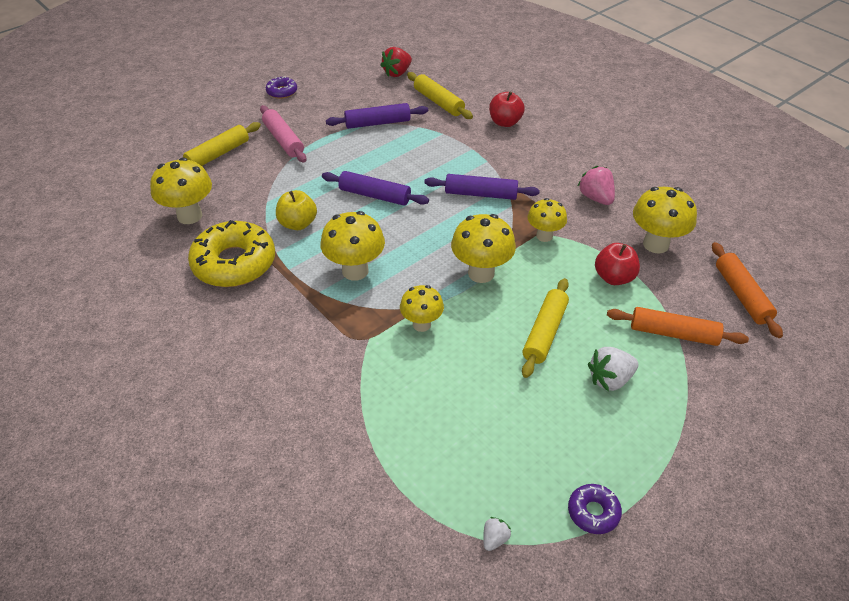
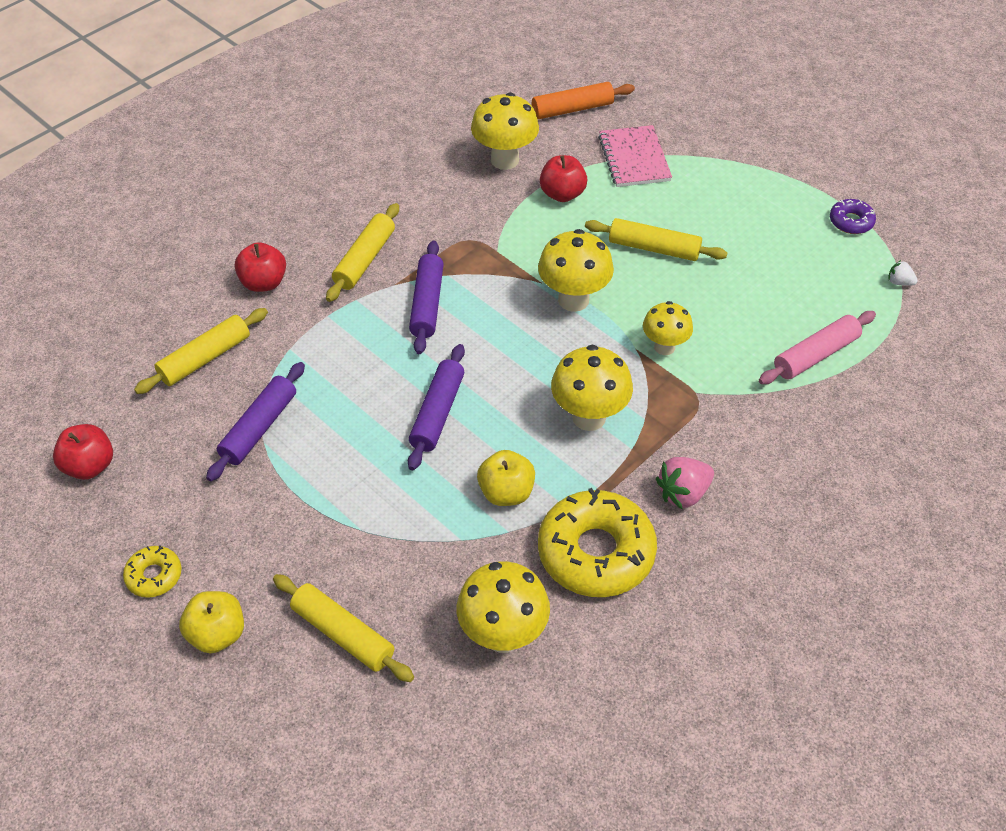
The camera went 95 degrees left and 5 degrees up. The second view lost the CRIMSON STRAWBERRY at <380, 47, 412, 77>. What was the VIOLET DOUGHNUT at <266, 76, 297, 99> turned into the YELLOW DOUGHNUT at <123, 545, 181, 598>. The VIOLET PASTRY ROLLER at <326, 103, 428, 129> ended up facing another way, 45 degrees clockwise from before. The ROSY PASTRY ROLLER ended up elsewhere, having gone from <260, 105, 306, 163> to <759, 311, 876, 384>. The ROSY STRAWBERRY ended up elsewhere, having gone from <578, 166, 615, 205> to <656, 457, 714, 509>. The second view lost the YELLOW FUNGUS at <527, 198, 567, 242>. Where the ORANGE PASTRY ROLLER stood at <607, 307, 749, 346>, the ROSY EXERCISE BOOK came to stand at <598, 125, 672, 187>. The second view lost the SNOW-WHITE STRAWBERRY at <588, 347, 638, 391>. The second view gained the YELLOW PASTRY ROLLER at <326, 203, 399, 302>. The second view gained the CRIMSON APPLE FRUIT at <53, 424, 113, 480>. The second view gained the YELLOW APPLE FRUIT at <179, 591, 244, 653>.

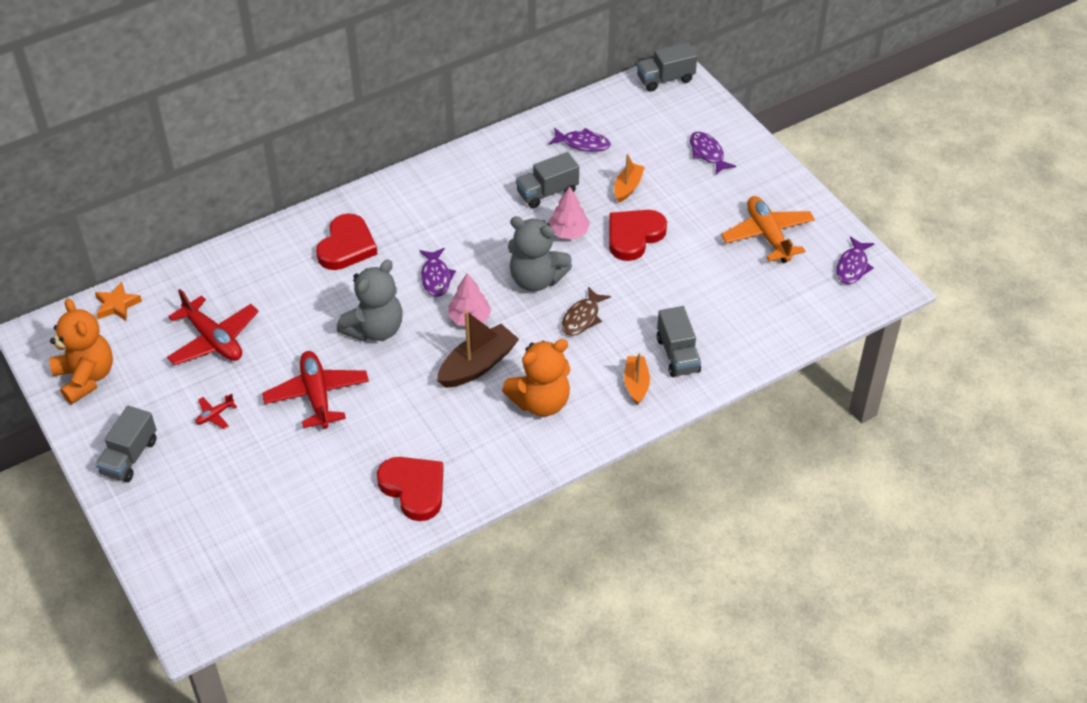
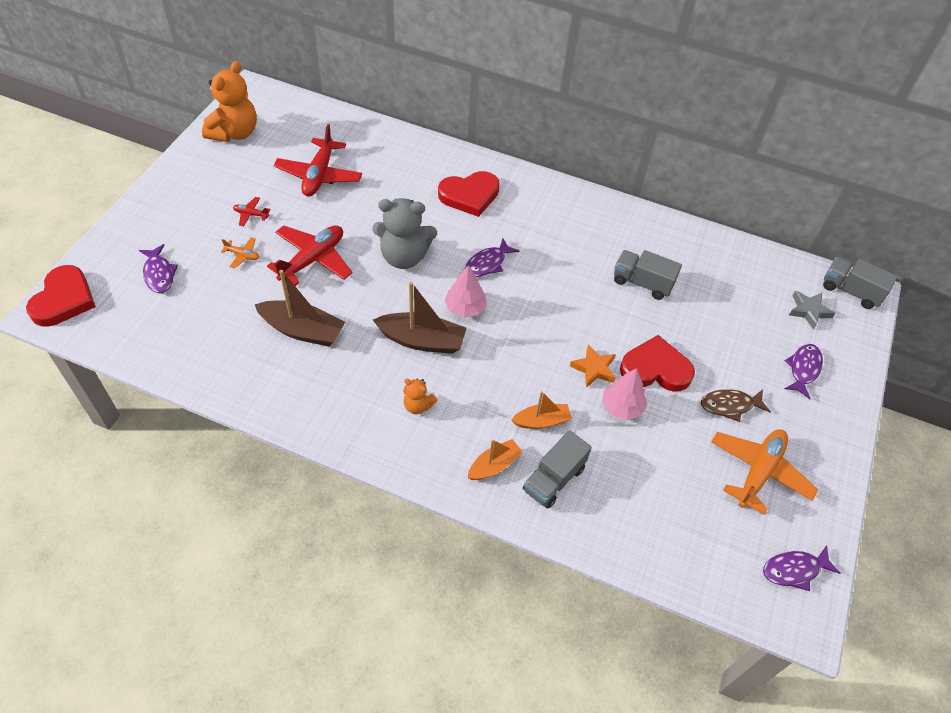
The camera went 50 degrees right and 5 degrees up. The VIOLET FISH ended up elsewhere, having gone from <549, 128, 611, 152> to <139, 244, 178, 293>. The ORANGE SAILBOAT ended up elsewhere, having gone from <614, 154, 645, 202> to <511, 391, 572, 429>. The ROSY FIR TREE ended up elsewhere, having gone from <549, 186, 590, 239> to <602, 368, 648, 420>. The second view lost the GRAY STUFFED BEAR at <508, 216, 572, 292>. The ORANGE STAR SHAPE ended up elsewhere, having gone from <95, 282, 142, 321> to <570, 344, 616, 388>. The RUSSET FISH ended up elsewhere, having gone from <562, 287, 611, 336> to <701, 389, 771, 422>. The size of the ORANGE STUFFED BEAR at <502, 339, 571, 416> changed by a factor of 0.50. The second view lost the GRAY TOY TRUCK at <96, 406, 156, 482>. The CRIMSON HEART SHAPE ended up elsewhere, having gone from <377, 457, 443, 521> to <26, 265, 96, 327>. The second view gained the ORANGE PLANE at <221, 237, 259, 268>. The second view gained the RUSSET SAILBOAT at <255, 270, 345, 346>. The second view gained the GRAY STAR SHAPE at <789, 291, 835, 330>.

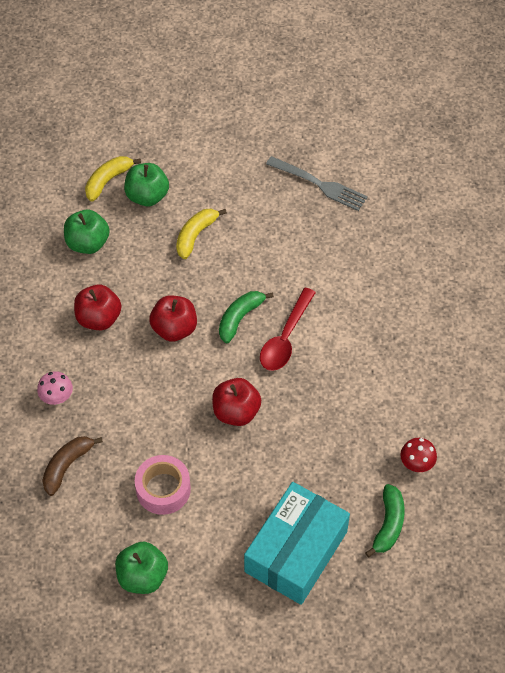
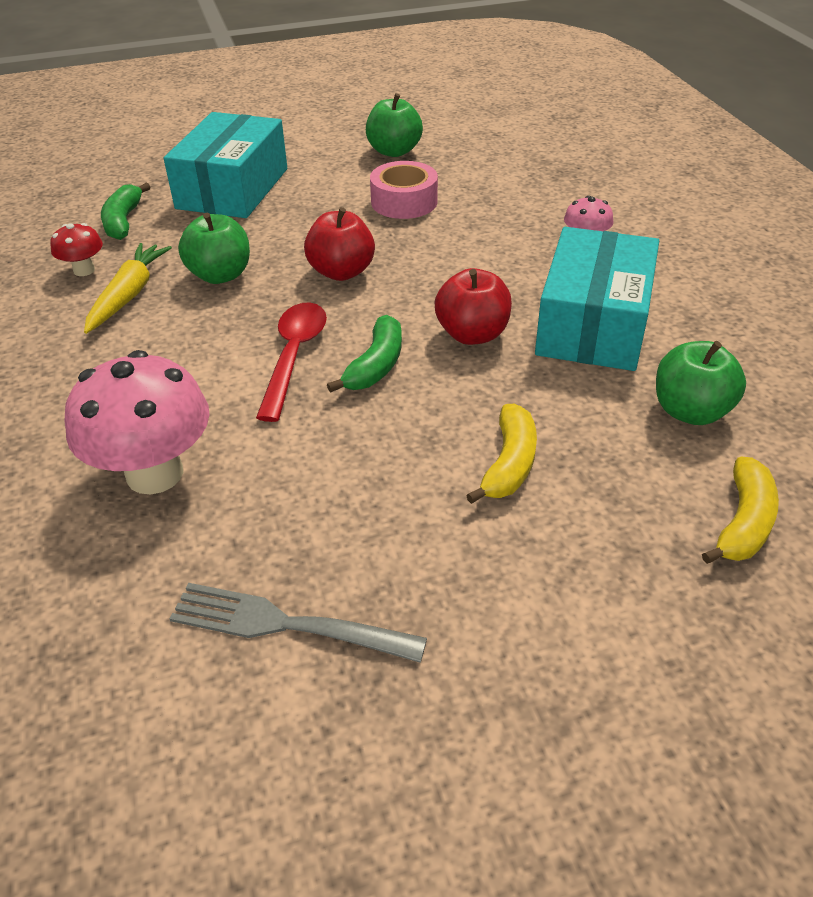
The camera went 165 degrees right and 15 degrees down. The LEAF-GREEN APPLE FRUIT ended up elsewhere, having gone from <124, 163, 169, 206> to <178, 212, 250, 284>. Where the CRIMSON APPLE FRUIT stood at <74, 285, 122, 330>, the TURQUOISE PARCEL came to stand at <535, 227, 659, 371>. The second view lost the RUSSET TOY BANANA at <42, 436, 103, 496>. The second view gained the YELLOW CARROT at <84, 243, 172, 334>. The second view gained the ROSY FUNGUS at <65, 350, 209, 494>.

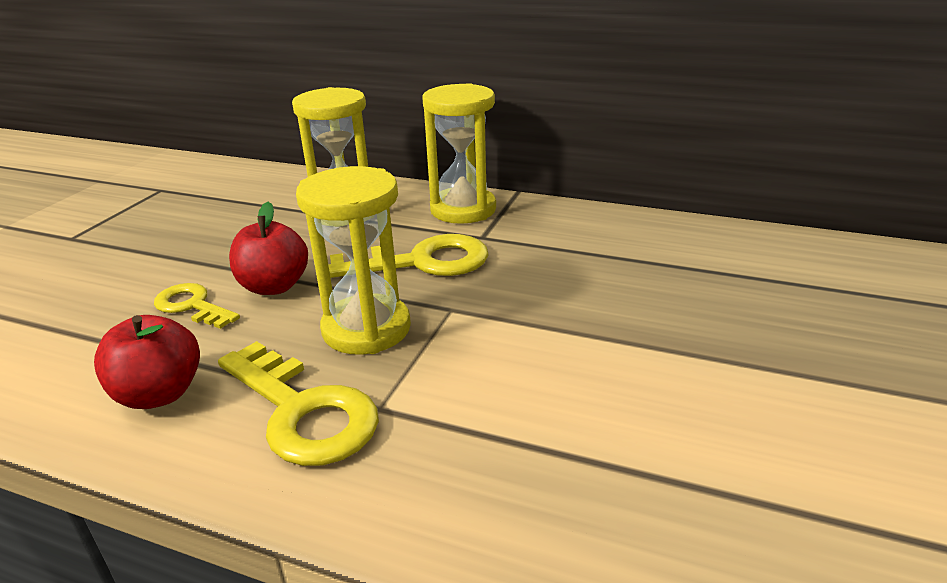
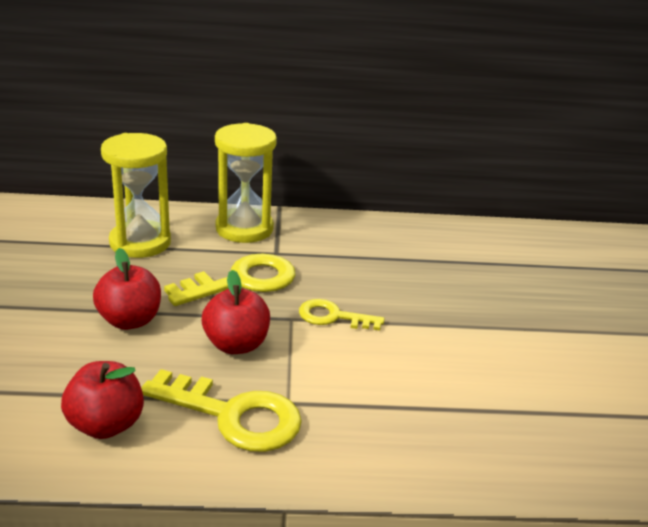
The camera went 25 degrees left and 0 degrees up. Where the YELLOW HOURGLASS stood at <296, 166, 411, 355>, the CRIMSON APPLE FRUIT came to stand at <202, 270, 270, 354>. The YELLOW LATCHKEY ended up elsewhere, having gone from <154, 283, 240, 329> to <299, 299, 384, 331>.

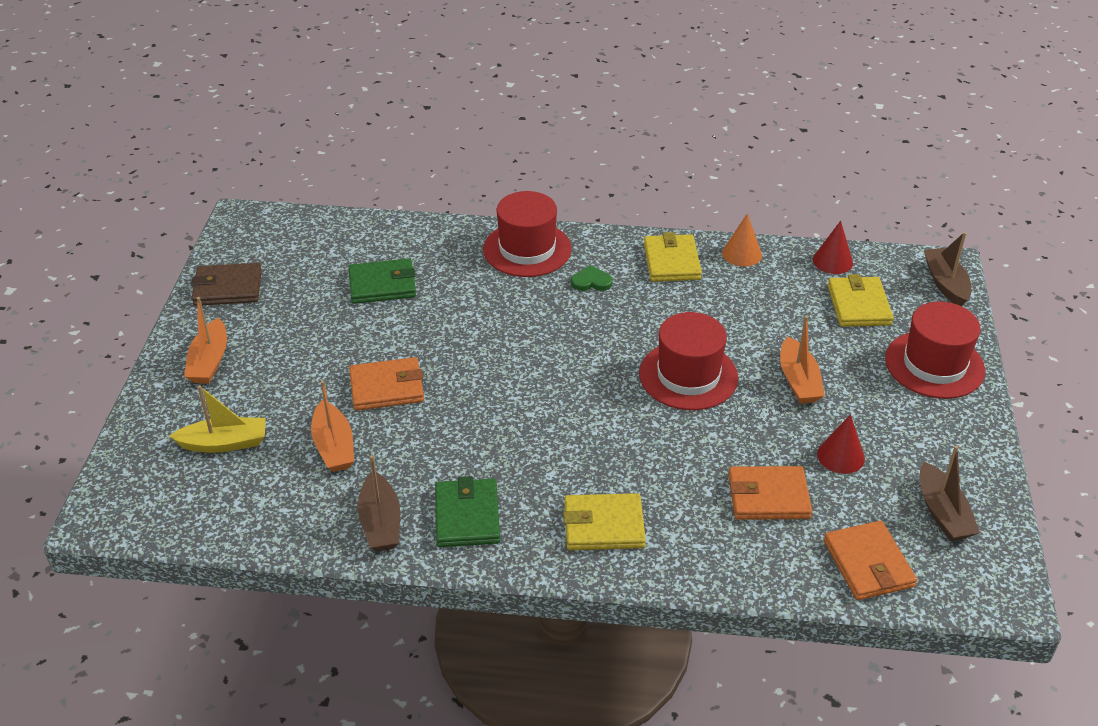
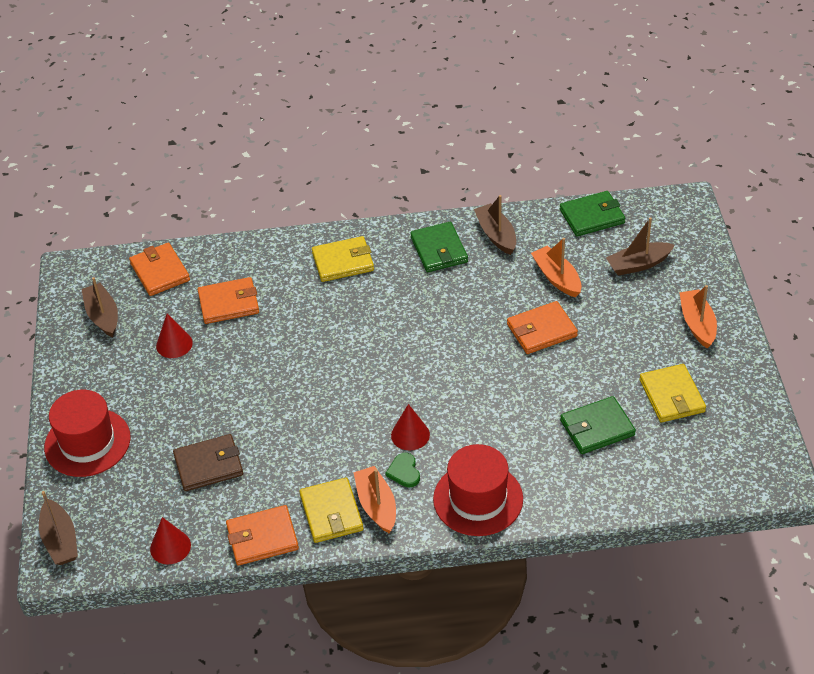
The camera went 170 degrees right and 5 degrees up. Where the ORANGE CONE stood at <722, 213, 762, 267>, the ORANGE CARD WALLET came to stand at <226, 505, 299, 565>. The RUSSET CARD WALLET ended up elsewhere, having gone from <191, 263, 262, 306> to <173, 434, 243, 491>. The LEAF-GREEN HEART SHAPE at <571, 265, 613, 291> ended up facing another way, 90 degrees clockwise from before. The YELLOW CARD WALLET ended up elsewhere, having gone from <827, 274, 894, 327> to <639, 364, 706, 422>. The second view lost the CRIMSON TOP HAT at <639, 312, 738, 410>. The ORANGE SAILBOAT ended up elsewhere, having gone from <780, 316, 825, 404> to <353, 466, 396, 533>. What was the YELLOW SAILBOAT at <169, 385, 266, 453> turned into the RUSSET SAILBOAT at <606, 217, 675, 276>. The second view gained the LEAF-GREEN CARD WALLET at <560, 191, 625, 237>. The second view gained the CRIMSON CONE at <391, 404, 430, 450>.

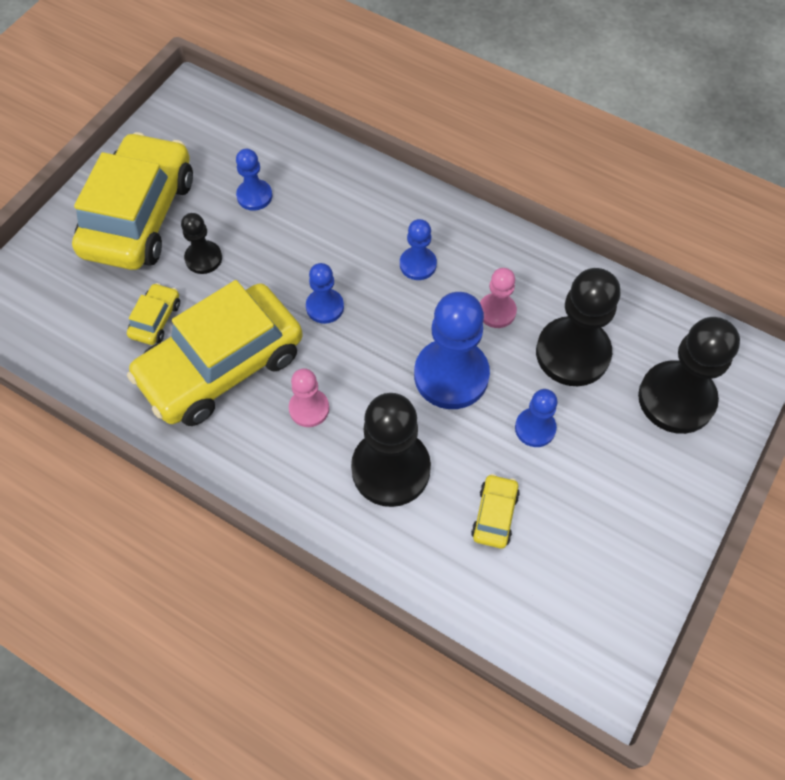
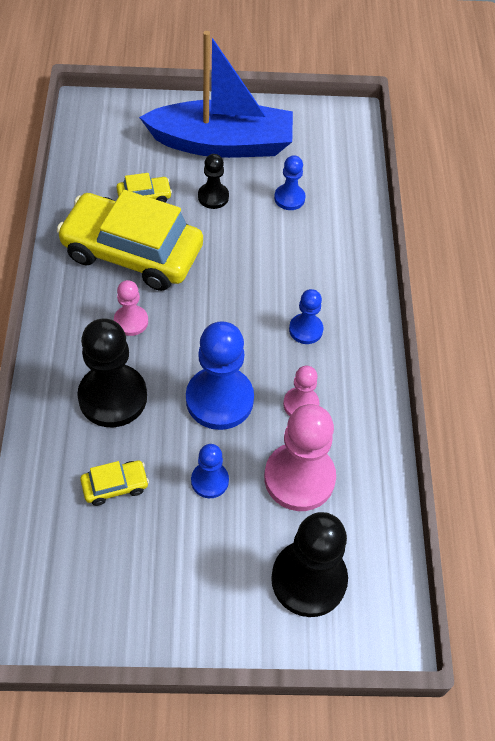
The camera went 55 degrees right and 5 degrees down. Where the YELLOW AUTOMOBILE stood at <72, 132, 193, 270>, the ROYAL BLUE SAILBOAT came to stand at <139, 31, 293, 158>. The second view lost the ROYAL BLUE CHESS PAWN at <306, 263, 344, 324>. What was the EBONY CHESS PAWN at <536, 268, 621, 386> turned into the ROSY CHESS PAWN at <264, 404, 336, 511>.

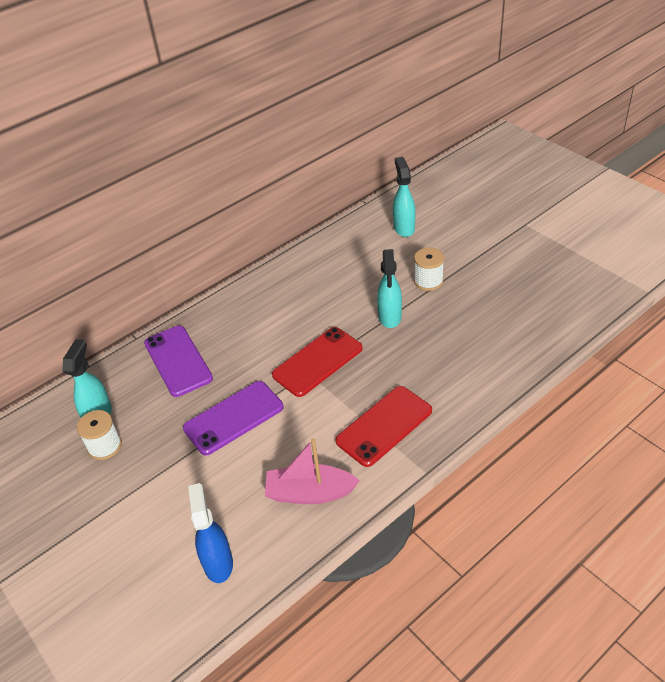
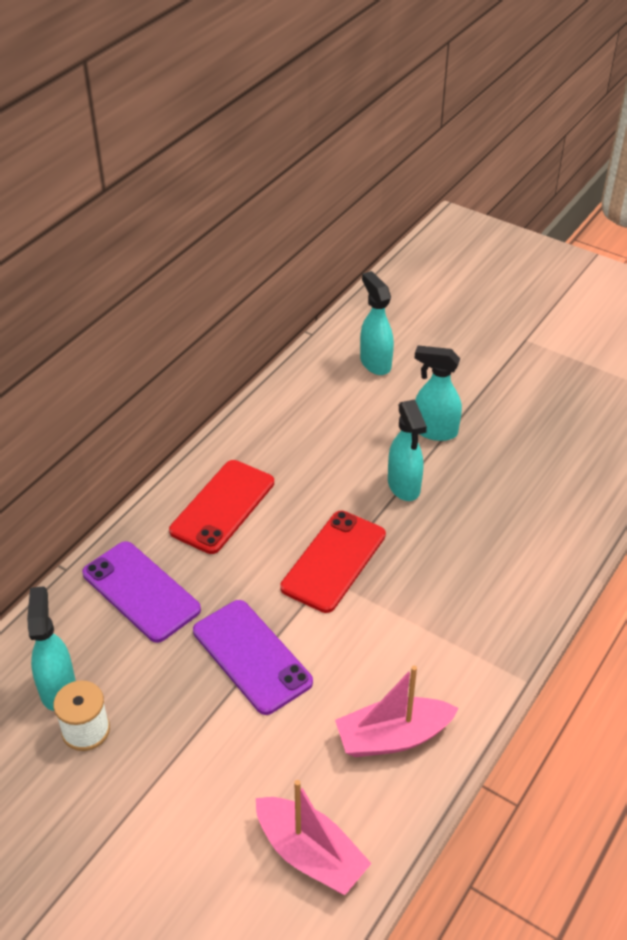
The camera went 20 degrees left and 0 degrees up. Where the SNOW-WHITE SPOOL stood at <414, 248, 444, 291>, the TURQUOISE SPRAY CLEANER came to stand at <414, 346, 462, 441>. The VIOLET SMARTPHONE at <183, 381, 284, 455> ended up facing another way, 75 degrees counterclockwise from before. The CRIMSON SMARTPHONE ended up elsewhere, having gone from <335, 386, 432, 467> to <169, 460, 274, 554>. Where the ROYAL BLUE SPRAY CLEANER stood at <188, 483, 233, 583>, the ROSY SAILBOAT came to stand at <256, 780, 372, 895>.

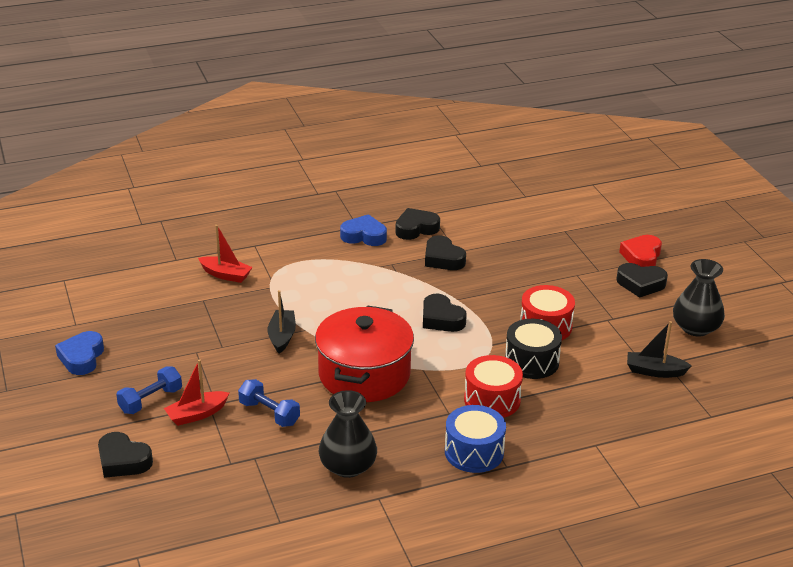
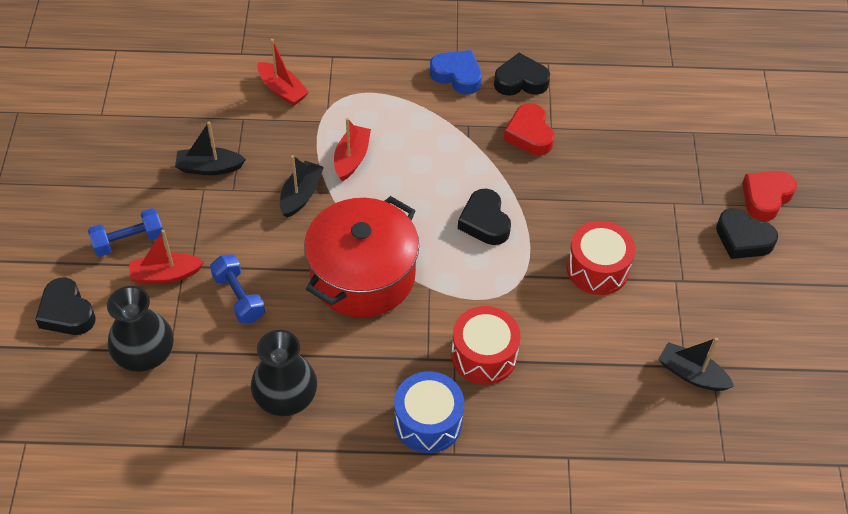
The camera went 20 degrees right and 20 degrees up. What was the EBONY HEART SHAPE at <425, 235, 466, 270> turned into the CRIMSON HEART SHAPE at <504, 103, 555, 155>. The EBONY VASE ended up elsewhere, having gone from <673, 259, 725, 337> to <107, 286, 174, 372>. The second view lost the EBONY DRUM at <505, 319, 562, 379>. The second view lost the ROYAL BLUE HEART SHAPE at <55, 331, 104, 375>. The second view gained the CRIMSON SAILBOAT at <334, 118, 371, 181>. The second view gained the EBONY SAILBOAT at <175, 122, 246, 175>.

